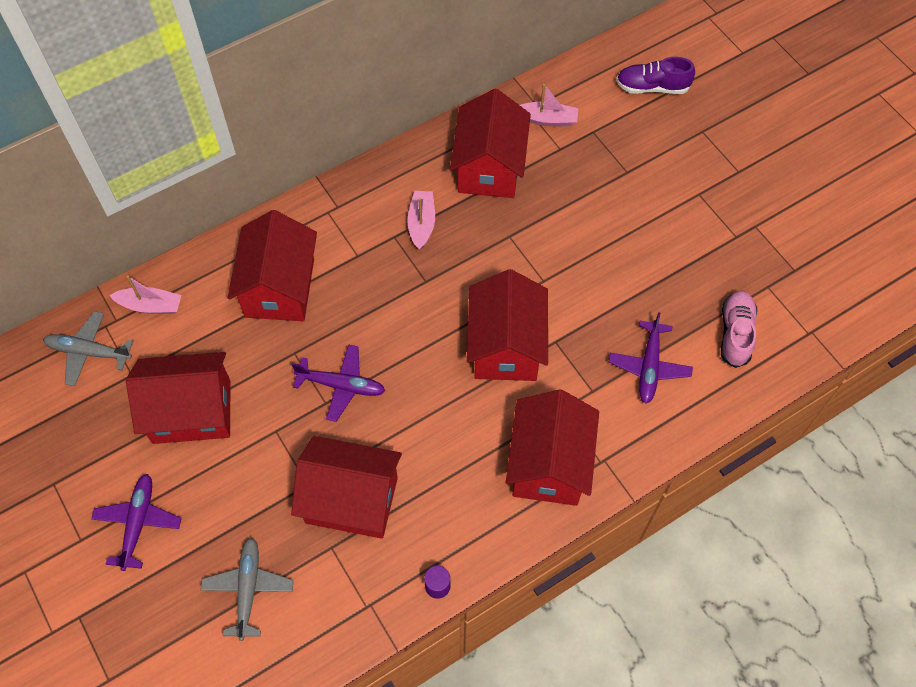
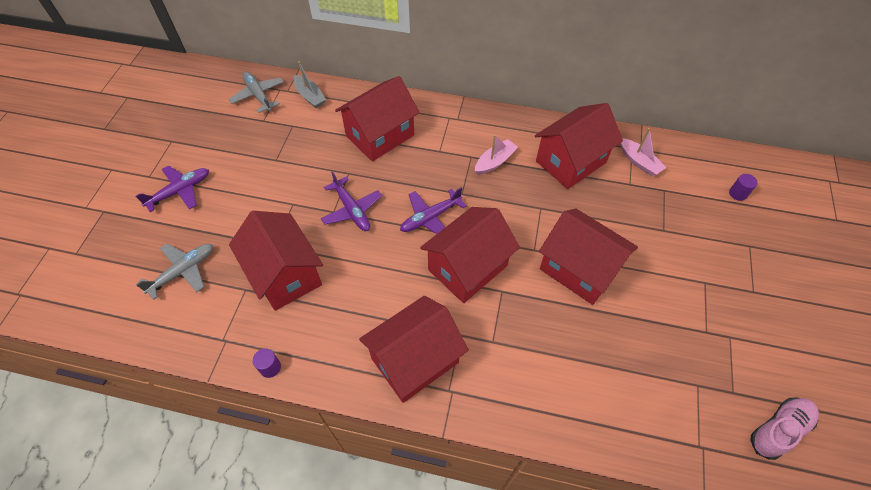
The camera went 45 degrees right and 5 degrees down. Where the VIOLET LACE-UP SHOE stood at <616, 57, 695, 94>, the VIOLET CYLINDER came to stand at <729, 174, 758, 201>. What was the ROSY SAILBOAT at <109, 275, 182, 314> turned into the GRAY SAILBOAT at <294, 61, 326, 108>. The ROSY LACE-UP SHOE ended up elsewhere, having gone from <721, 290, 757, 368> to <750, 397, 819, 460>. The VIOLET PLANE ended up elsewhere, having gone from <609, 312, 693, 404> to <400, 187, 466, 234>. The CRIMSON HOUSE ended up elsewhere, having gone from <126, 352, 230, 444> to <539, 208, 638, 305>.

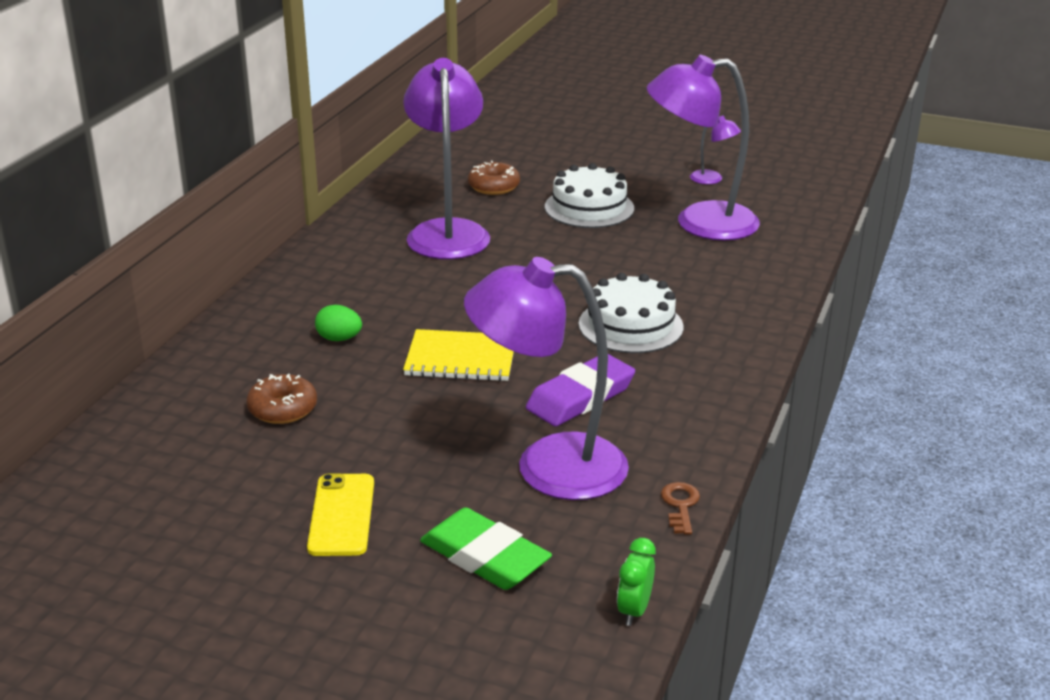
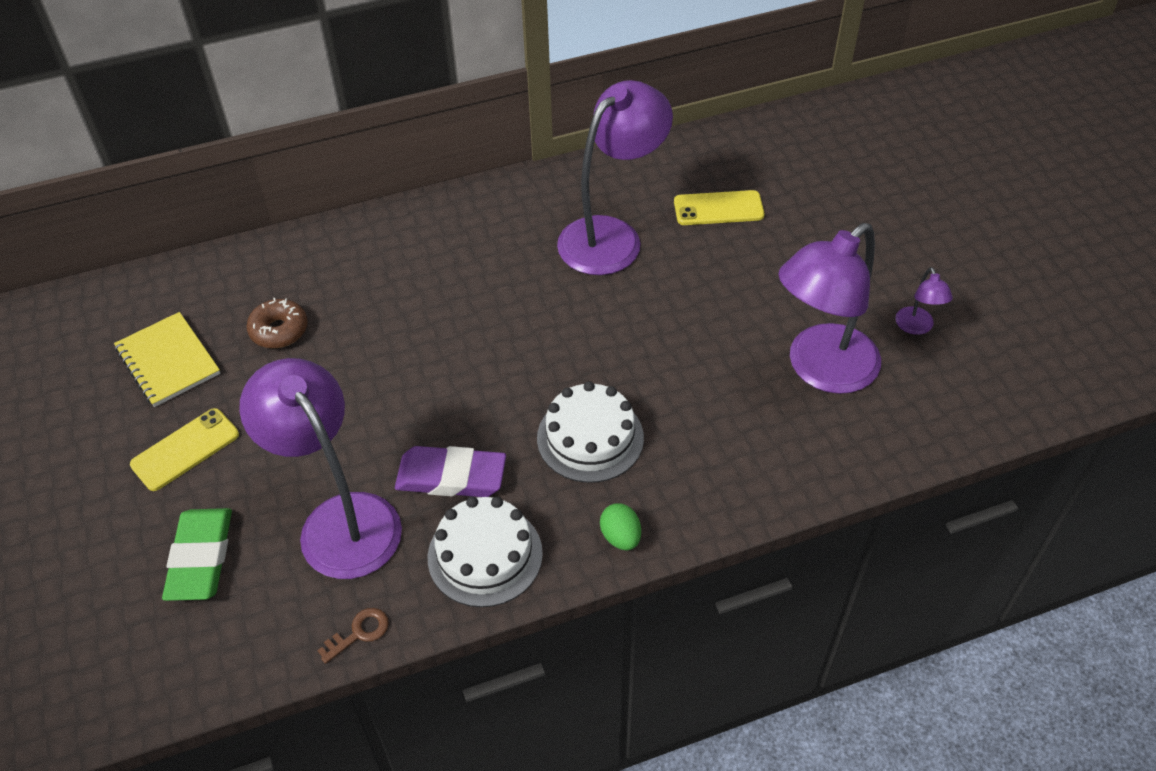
The camera went 50 degrees right and 20 degrees up. The VIOLET READING LAMP at <647, 55, 760, 241> ended up facing another way, 90 degrees counterclockwise from before. Where the RUSSET DOUGHNUT stood at <468, 161, 520, 195>, the YELLOW SMARTPHONE came to stand at <674, 190, 765, 225>. The SNOW-WHITE GATEAU ended up elsewhere, having gone from <545, 163, 634, 228> to <428, 496, 543, 607>. The LEAF-GREEN EGG ended up elsewhere, having gone from <315, 305, 362, 341> to <600, 503, 641, 550>. The YELLOW EXERCISE BOOK ended up elsewhere, having gone from <403, 329, 514, 381> to <114, 312, 220, 407>. The second view lost the LEAF-GREEN CLOCK at <617, 538, 656, 626>.

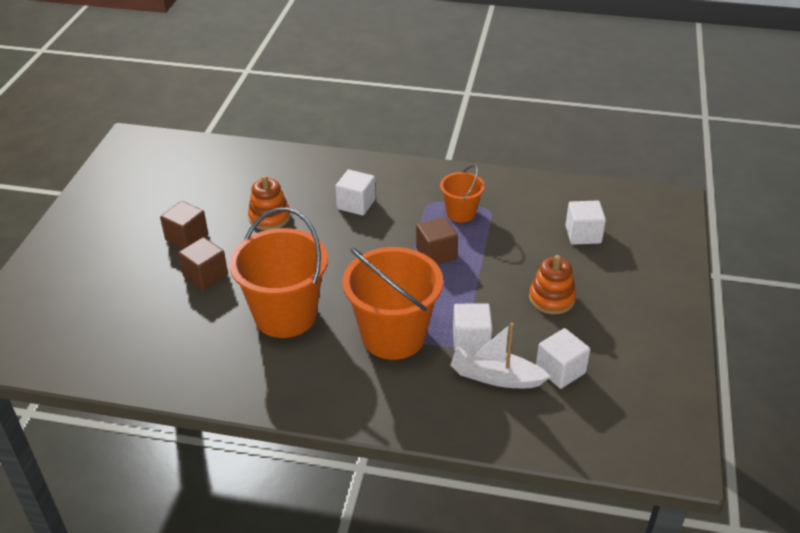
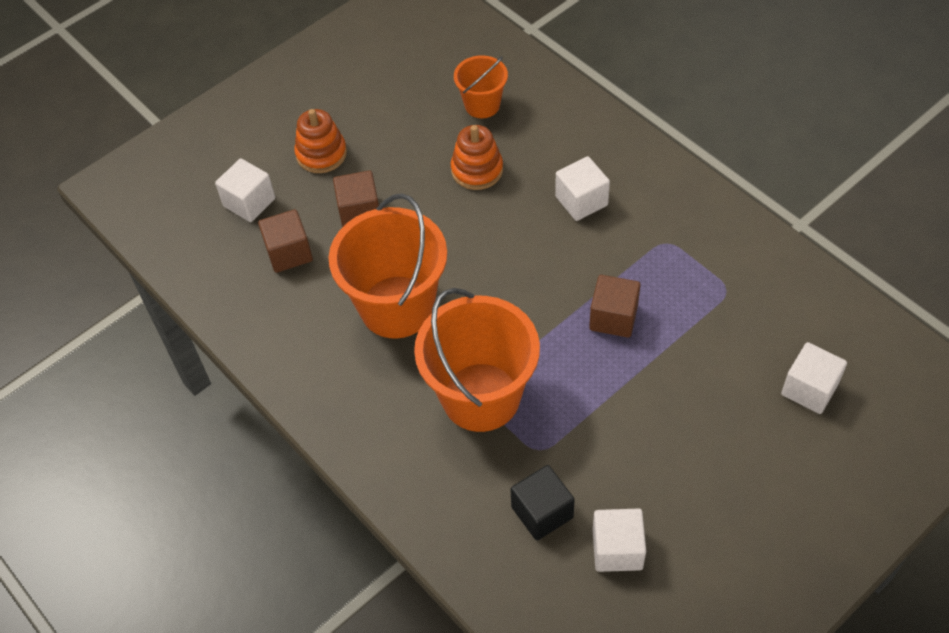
The camera went 40 degrees right and 15 degrees up. The ORANGE PAIL ended up elsewhere, having gone from <440, 165, 485, 223> to <454, 55, 508, 118>. The RUSSET CUBE ended up elsewhere, having gone from <160, 201, 208, 249> to <258, 209, 313, 273>. The ORANGE STACKING TOY ended up elsewhere, having gone from <529, 255, 576, 314> to <294, 109, 347, 173>. The SNOW-WHITE CUBE ended up elsewhere, having gone from <453, 303, 492, 350> to <215, 158, 275, 222>. Where the SNOW-WHITE SAILBOAT stood at <450, 323, 551, 388>, the EBONY CUBE came to stand at <510, 465, 575, 541>.

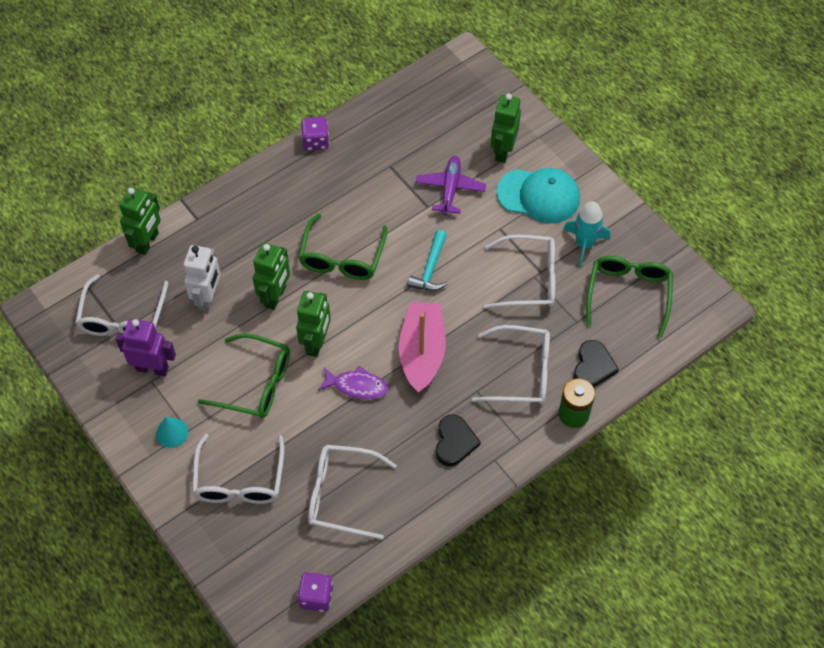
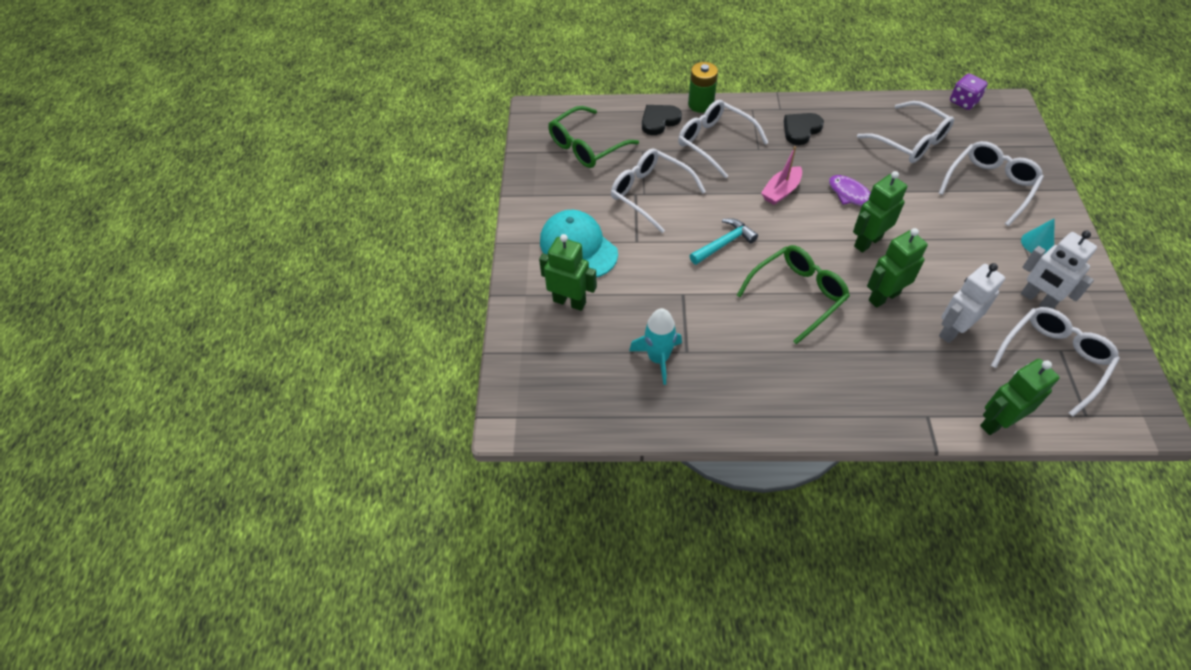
The camera went 140 degrees left and 5 degrees down. The LEAF-GREEN ROBOT at <491, 93, 521, 163> ended up facing another way, 120 degrees counterclockwise from before. The second view lost the VIOLET GAME DIE at <301, 117, 329, 151>. The second view lost the VIOLET PLANE at <416, 156, 486, 215>. The TURQUOISE ROCKET ended up elsewhere, having gone from <563, 201, 610, 267> to <629, 308, 682, 385>. The size of the ROSY SAILBOAT at <399, 302, 446, 393> changed by a factor of 0.60. What was the VIOLET ROBOT at <116, 319, 176, 376> turned into the SNOW-WHITE ROBOT at <1021, 230, 1097, 309>. The second view lost the LEAF-GREEN SPECTACLES at <197, 334, 290, 418>.

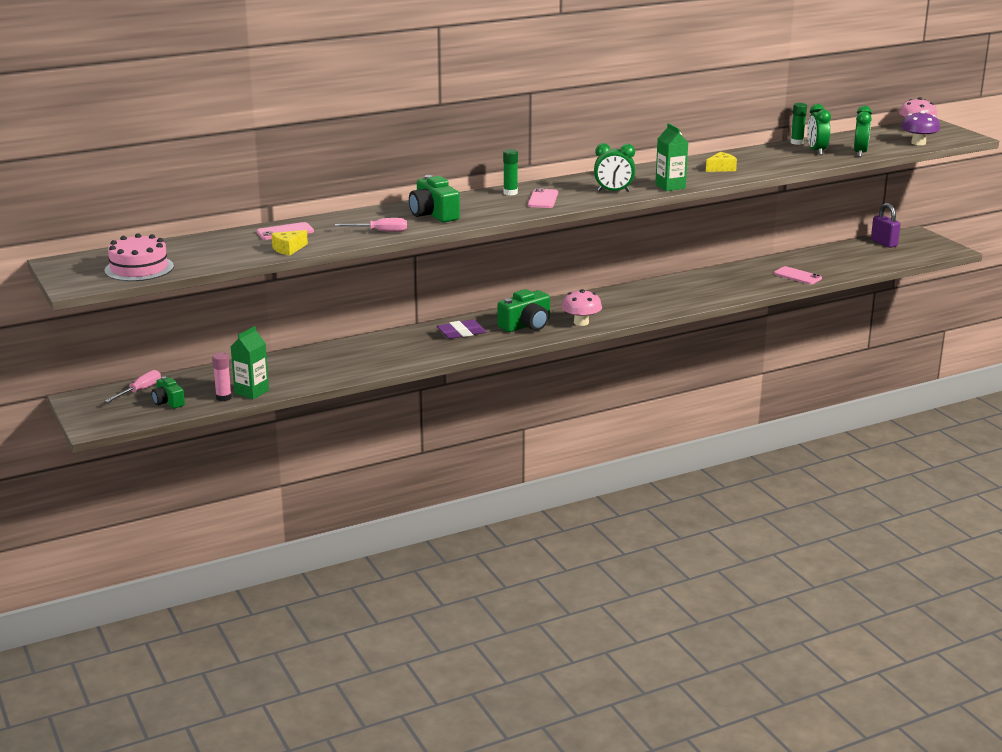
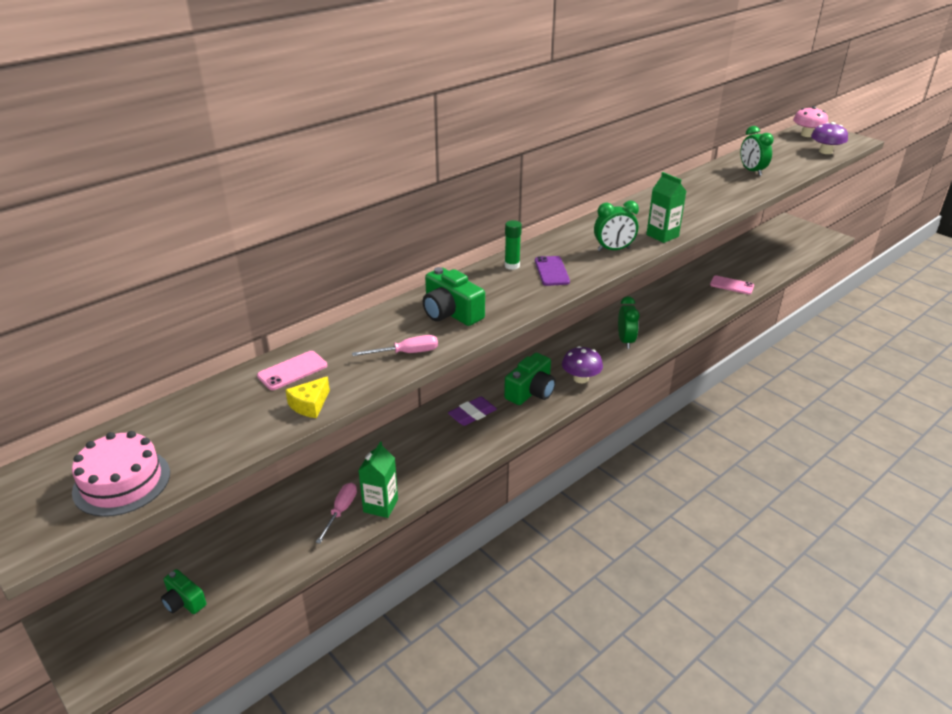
The camera went 15 degrees left and 10 degrees up. The second view lost the LEAF-GREEN GLUE STICK at <790, 103, 807, 145>. The LEAF-GREEN CLOCK ended up elsewhere, having gone from <854, 106, 872, 157> to <618, 296, 640, 349>. The second view lost the YELLOW CHEESE at <706, 152, 737, 172>. What was the ROSY SMARTPHONE at <528, 188, 558, 208> turned into the VIOLET SMARTPHONE at <535, 256, 570, 286>. The second view lost the VIOLET PADLOCK at <871, 203, 901, 248>. What was the ROSY FUNGUS at <561, 289, 602, 326> turned into the VIOLET FUNGUS at <562, 346, 603, 383>. The LEAF-GREEN JUICE CARTON ended up elsewhere, having gone from <231, 326, 269, 399> to <358, 441, 398, 518>. The second view lost the ROSY GLUE STICK at <212, 352, 232, 401>. The ROSY HAND SCREWDRIVER ended up elsewhere, having gone from <105, 370, 161, 402> to <316, 483, 357, 544>.

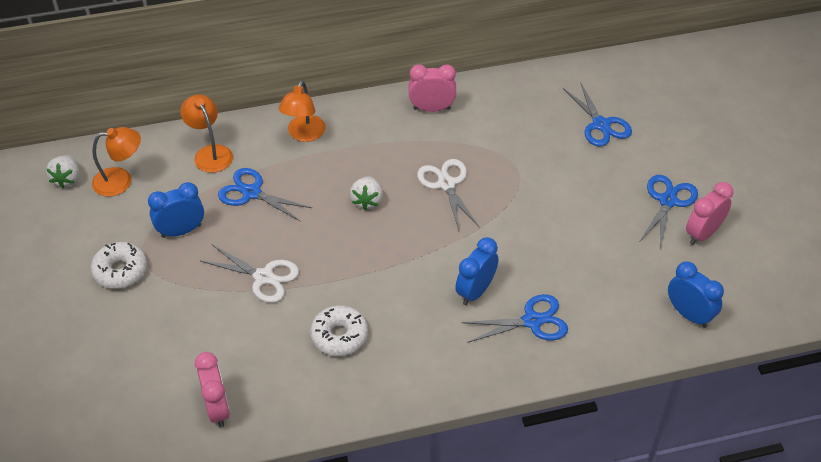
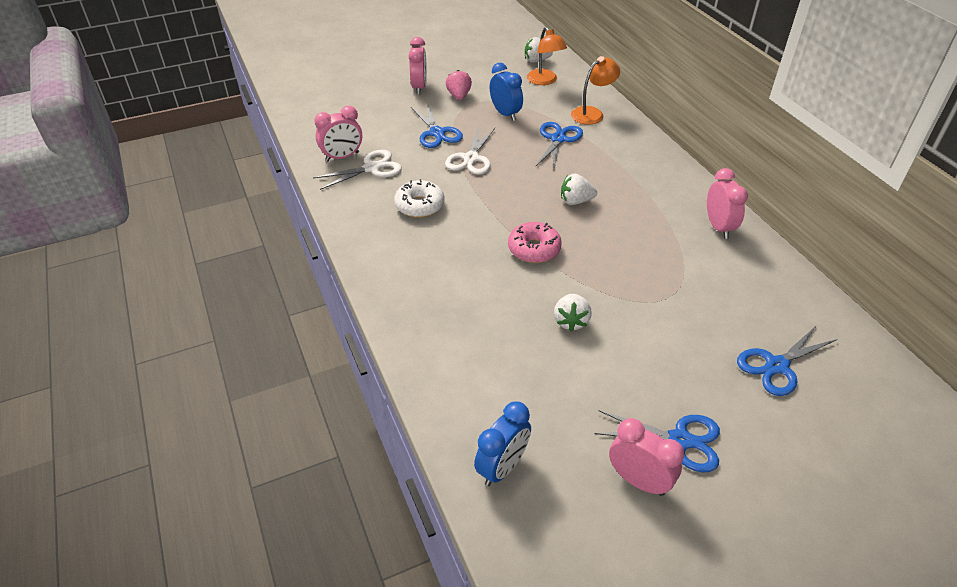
The camera went 80 degrees right and 5 degrees down. The second view lost the ORANGE READING LAMP at <279, 80, 326, 142>. The SNOW-WHITE PAIR OF SCISSORS ended up elsewhere, having gone from <417, 159, 479, 230> to <313, 150, 402, 190>. The second view lost the ROYAL BLUE CLOCK at <455, 237, 499, 305>. Where the SNOW-WHITE DOUGHNUT stood at <91, 242, 147, 289>, the ROSY STRAWBERRY came to stand at <446, 70, 472, 100>. The ROYAL BLUE PAIR OF SCISSORS ended up elsewhere, having gone from <461, 294, 568, 343> to <411, 103, 463, 148>. The second view gained the ROSY CLOCK at <408, 37, 427, 95>. The second view gained the ROSY DOUGHNUT at <508, 222, 562, 263>. The second view gained the SNOW-WHITE STRAWBERRY at <554, 294, 592, 331>.

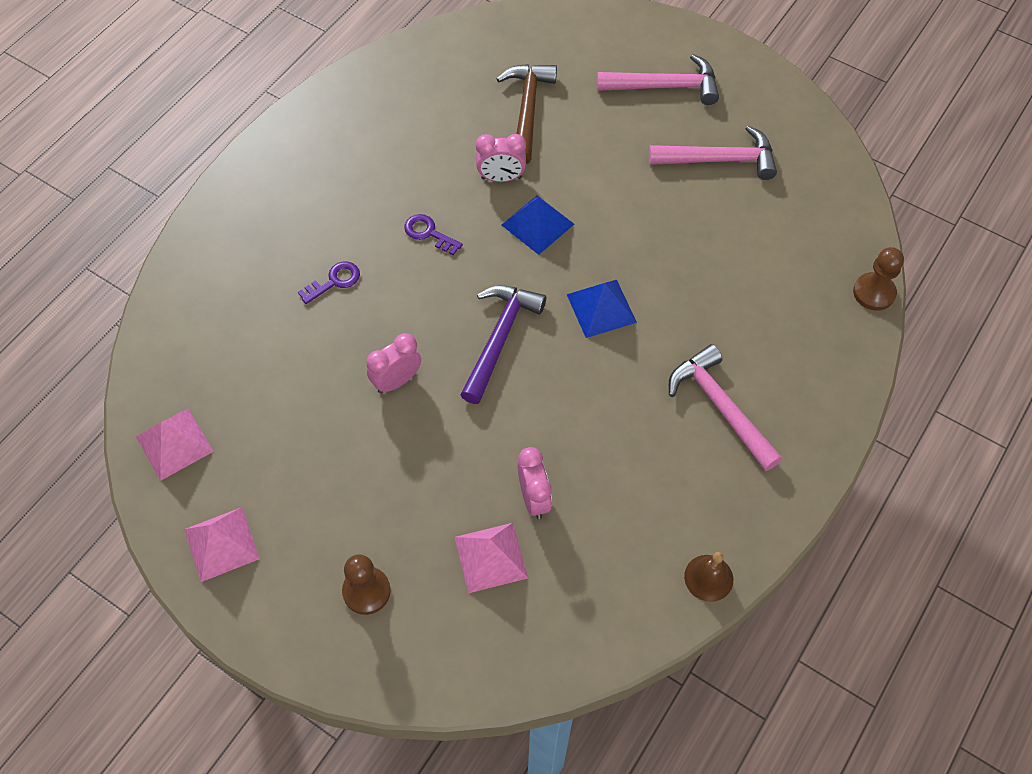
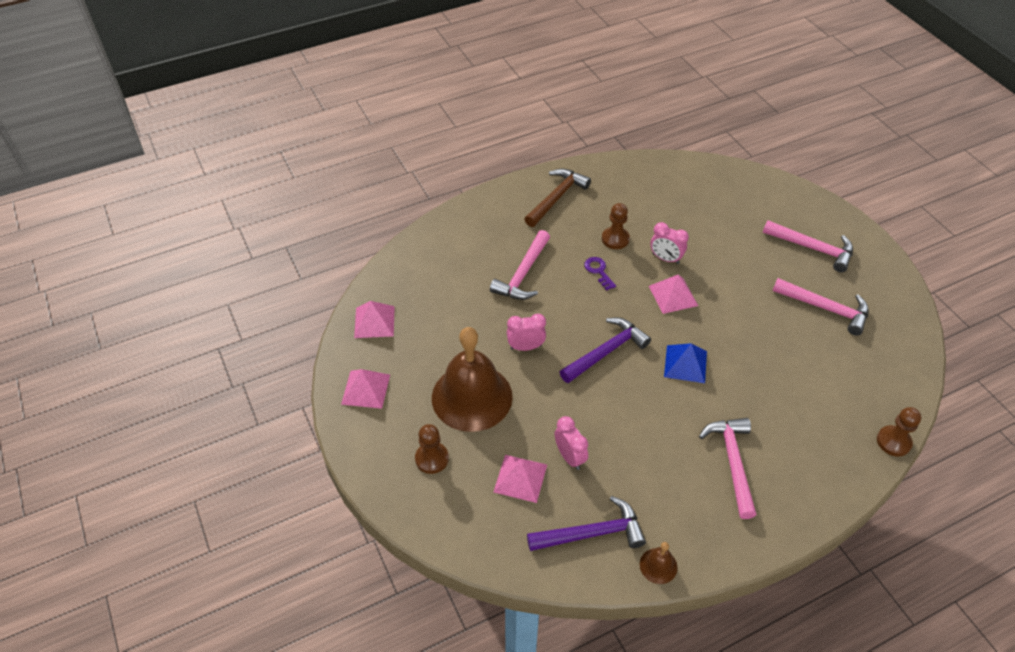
The camera went 30 degrees right and 10 degrees down. The RUSSET CLAW HAMMER ended up elsewhere, having gone from <497, 64, 557, 164> to <524, 169, 591, 227>. What was the ROYAL BLUE SOLID PYRAMID at <502, 195, 574, 255> turned into the ROSY SOLID PYRAMID at <649, 275, 698, 314>. Where the VIOLET LATCHKEY stood at <298, 262, 360, 304>, the ROSY CLAW HAMMER came to stand at <490, 230, 550, 300>. The ROSY CLOCK at <518, 447, 552, 519> ended up facing another way, 45 degrees counterclockwise from before. The second view gained the RUSSET CHESS PAWN at <602, 203, 630, 249>. The second view gained the RUSSET HAND BELL at <432, 327, 513, 432>. The second view gained the VIOLET CLAW HAMMER at <527, 496, 646, 551>.

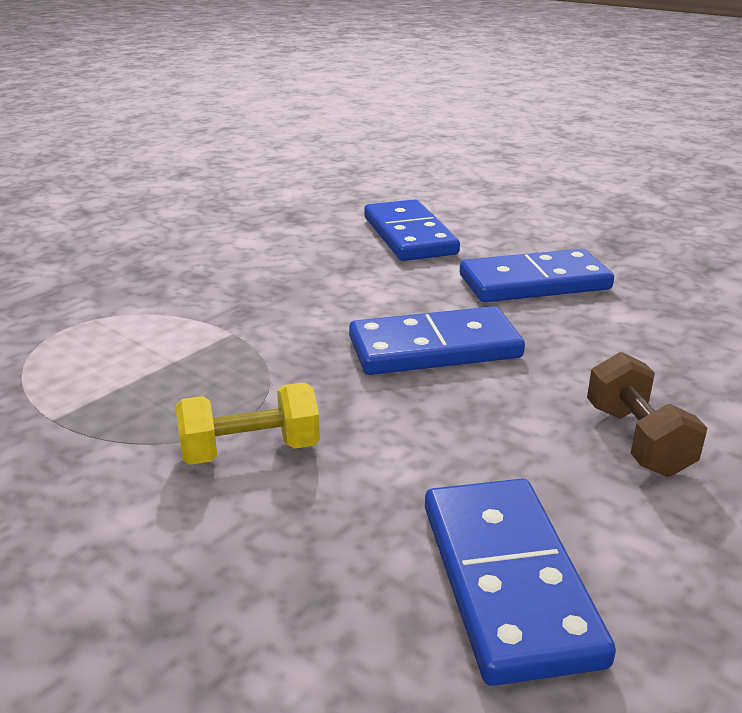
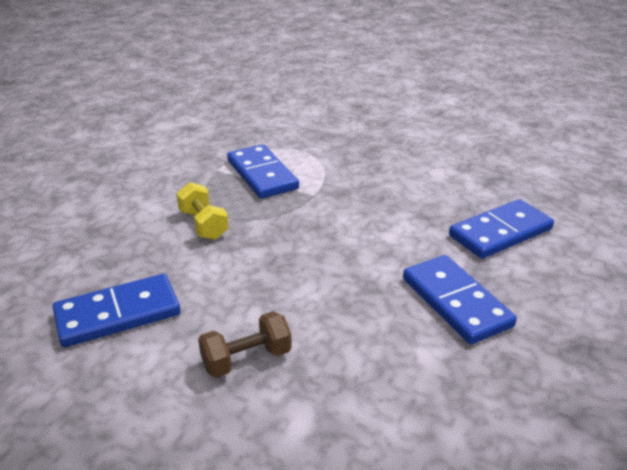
The camera went 75 degrees right and 5 degrees up. The ROYAL BLUE DOMINO ended up elsewhere, having gone from <349, 306, 525, 375> to <227, 144, 299, 199>.

